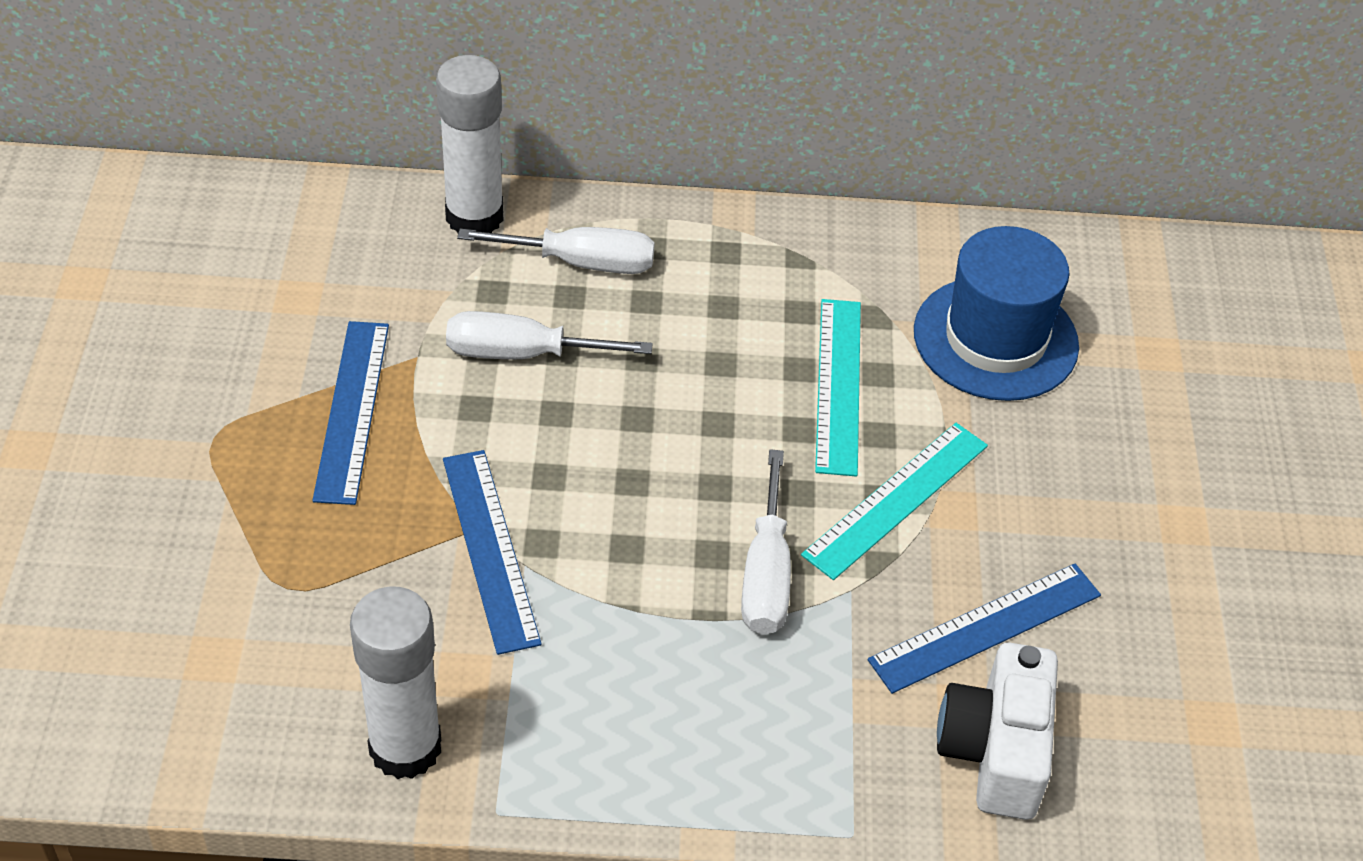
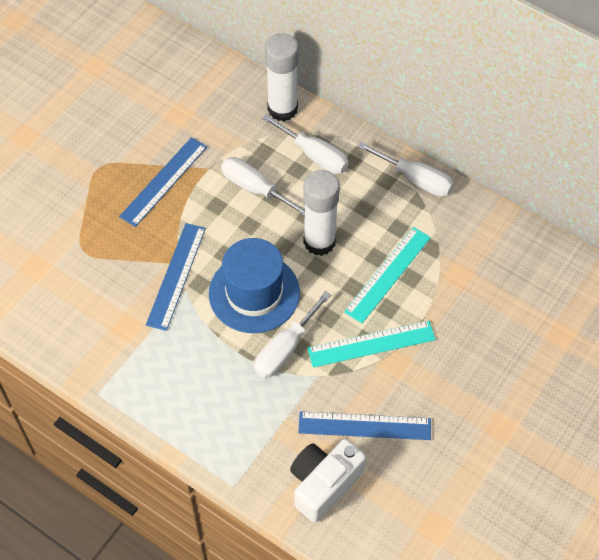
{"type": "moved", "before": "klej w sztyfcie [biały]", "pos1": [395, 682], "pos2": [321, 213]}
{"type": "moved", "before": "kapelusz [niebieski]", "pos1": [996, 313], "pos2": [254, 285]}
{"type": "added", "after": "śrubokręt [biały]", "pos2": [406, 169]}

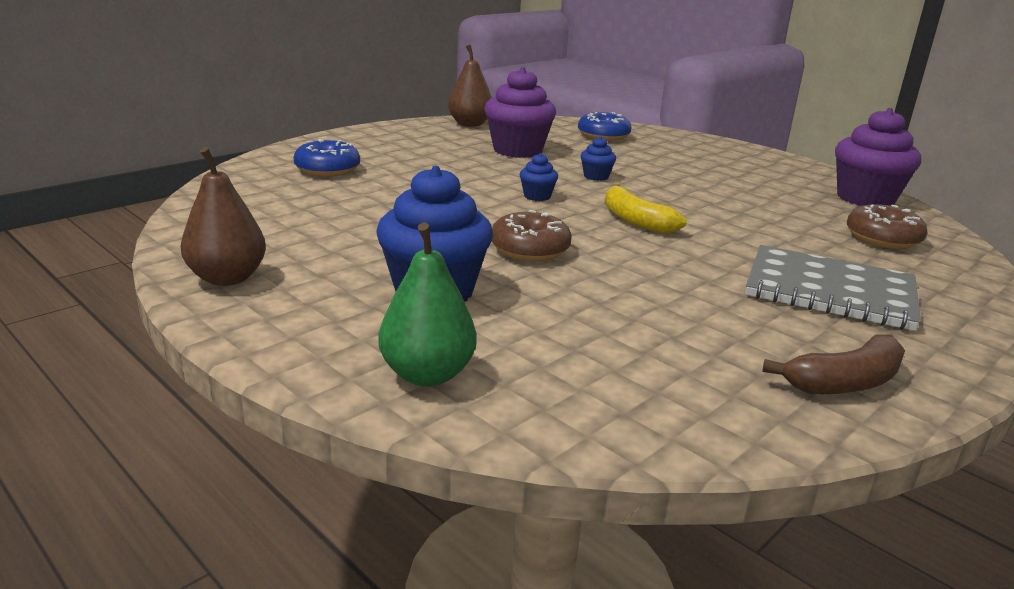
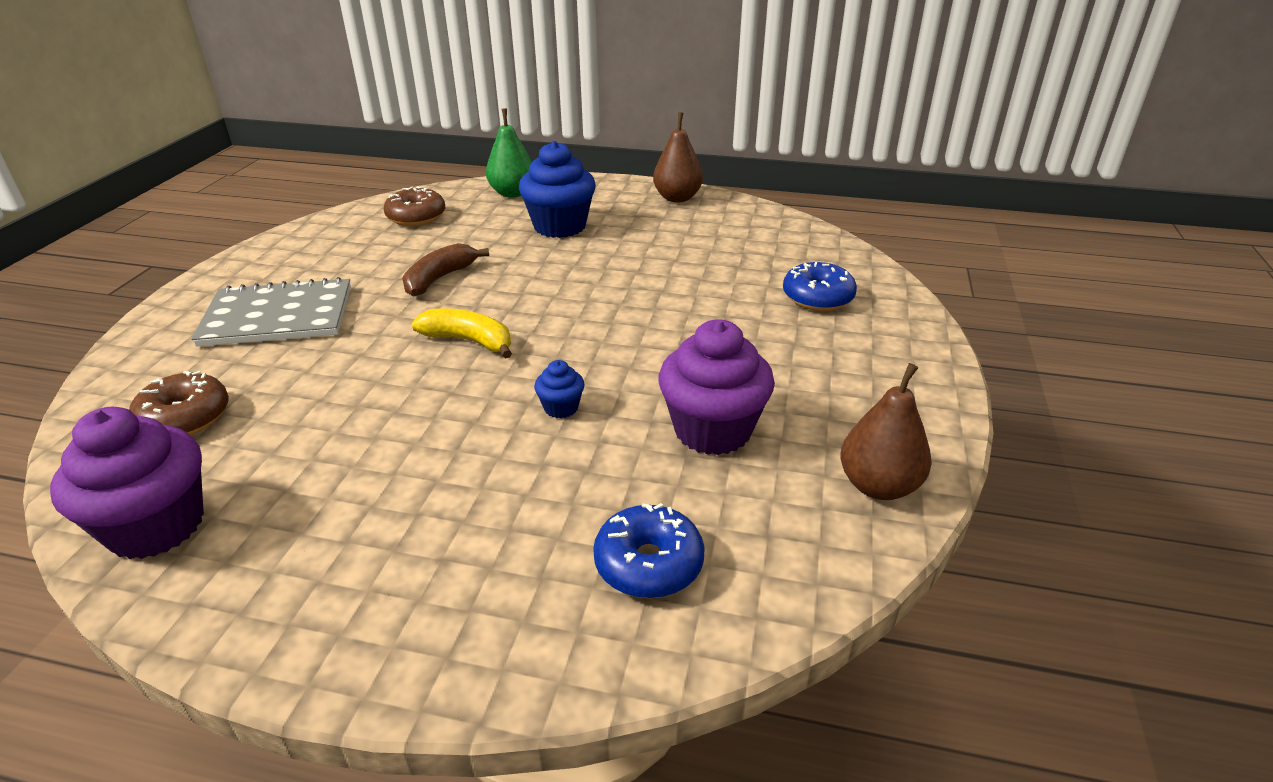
{"type": "moved", "before": "donut [brązowy]", "pos1": [531, 235], "pos2": [414, 206]}
{"type": "removed", "before": "muffinka [niebieski]", "pos1": [538, 177]}
{"type": "moved", "before": "banan [brązowy]", "pos1": [834, 364], "pos2": [445, 269]}

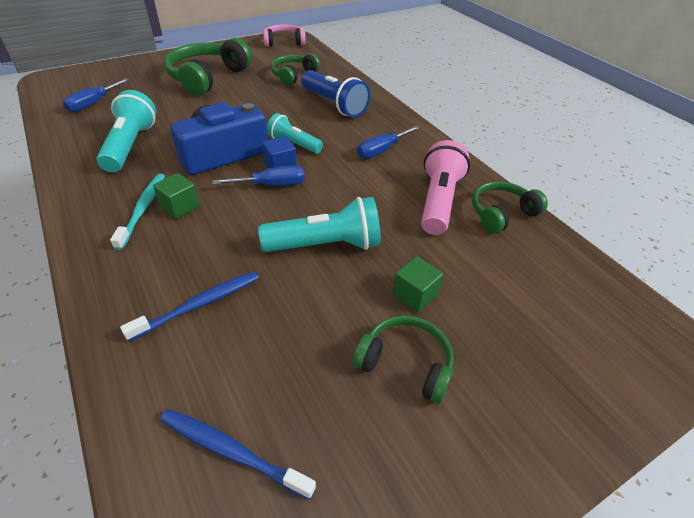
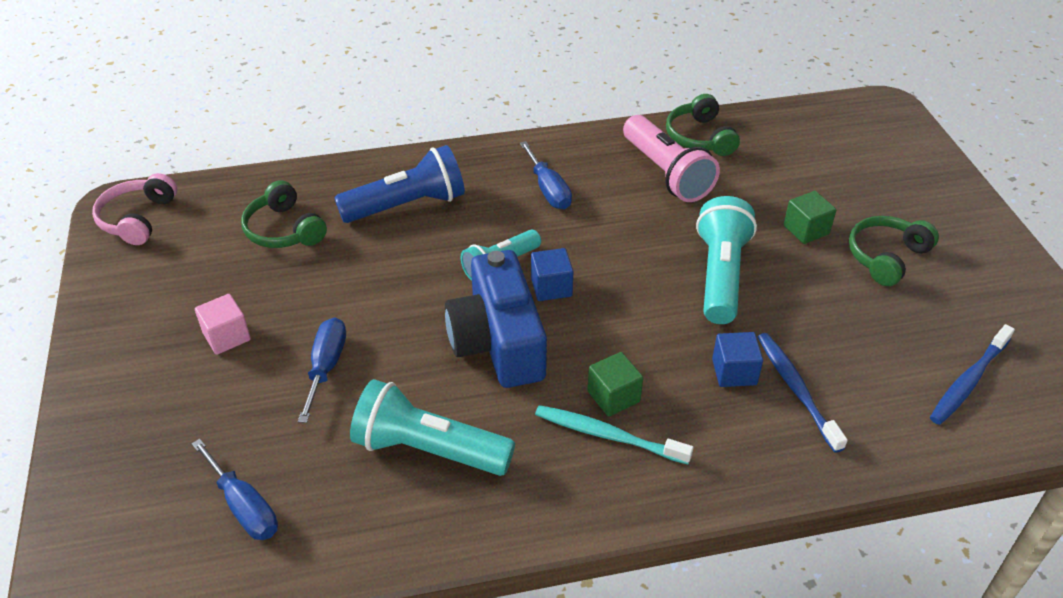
{"type": "replaced", "before": "słuchawki [zielony]", "after": "sześcian [różowy]", "pos1": [208, 67], "pos2": [223, 324]}
{"type": "moved", "before": "śrubokręt [niebieski]", "pos1": [259, 175], "pos2": [322, 370]}
{"type": "turned", "before": "latarka [różowy]", "pos1": [445, 187], "pos2": [671, 158], "turn": -150}
{"type": "added", "after": "sześcian [niebieski]", "pos2": [737, 359]}

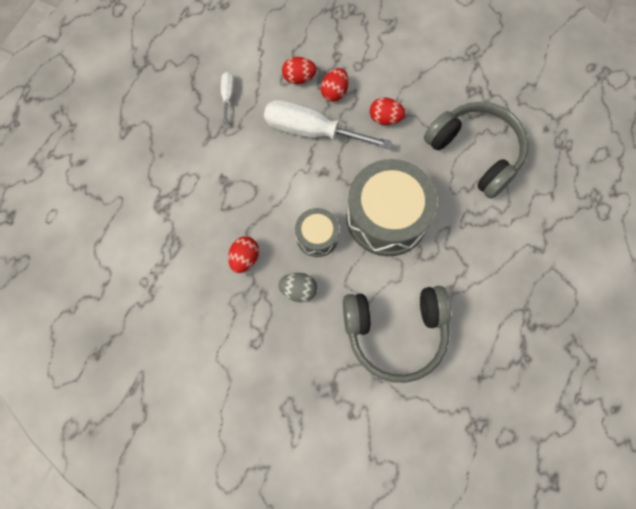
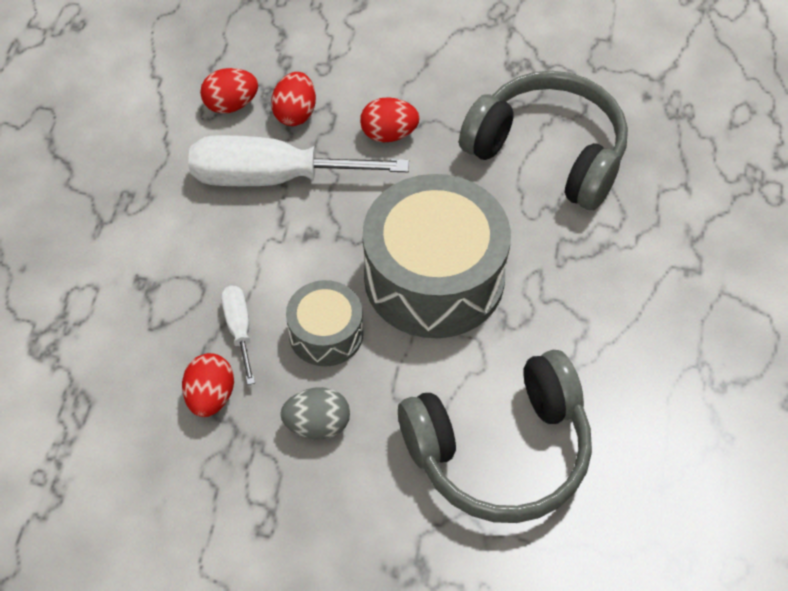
{"type": "moved", "before": "śrubokręt [biały]", "pos1": [227, 99], "pos2": [238, 335]}

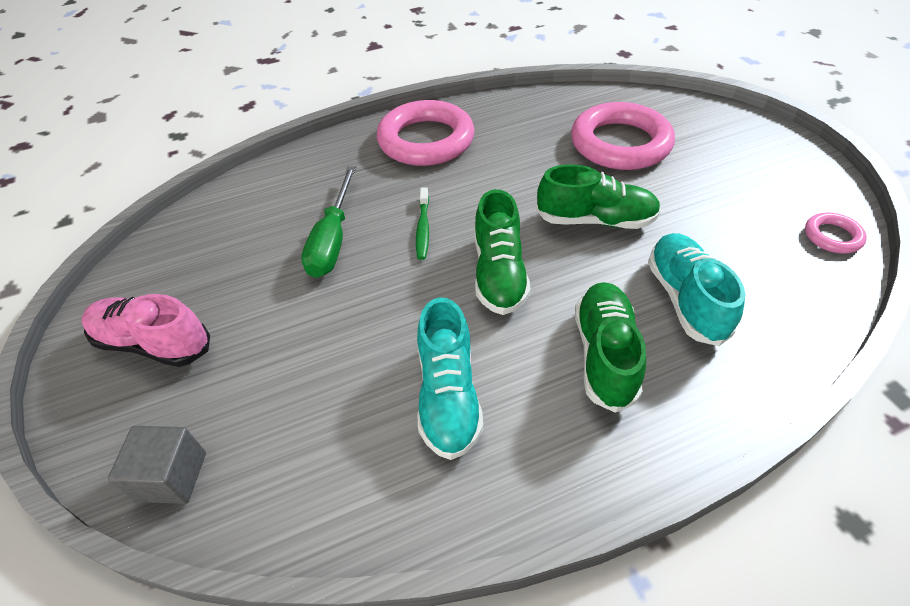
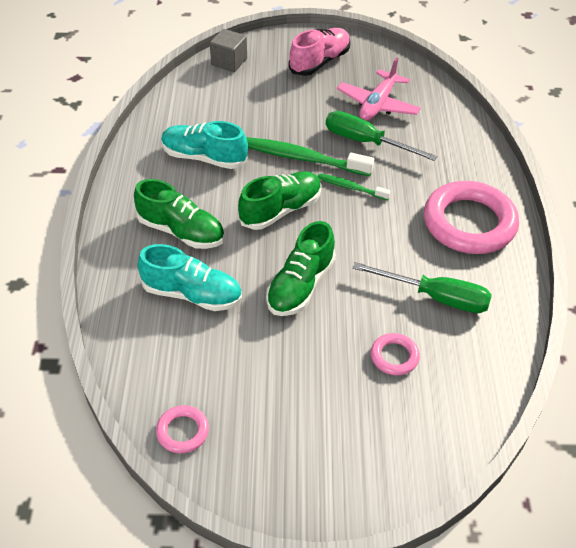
{"type": "turned", "before": "but [zielony]", "pos1": [502, 252], "pos2": [280, 200], "turn": 120}
{"type": "resized", "before": "pierścień [różowy]", "pos1": [623, 136], "pos2": [395, 354], "scale": 0.45}
{"type": "added", "after": "szczoteczka do zębów [zielony]", "pos2": [310, 156]}
{"type": "added", "after": "samolot [różowy]", "pos2": [379, 89]}
{"type": "added", "after": "śrubokręt [zielony]", "pos2": [422, 287]}

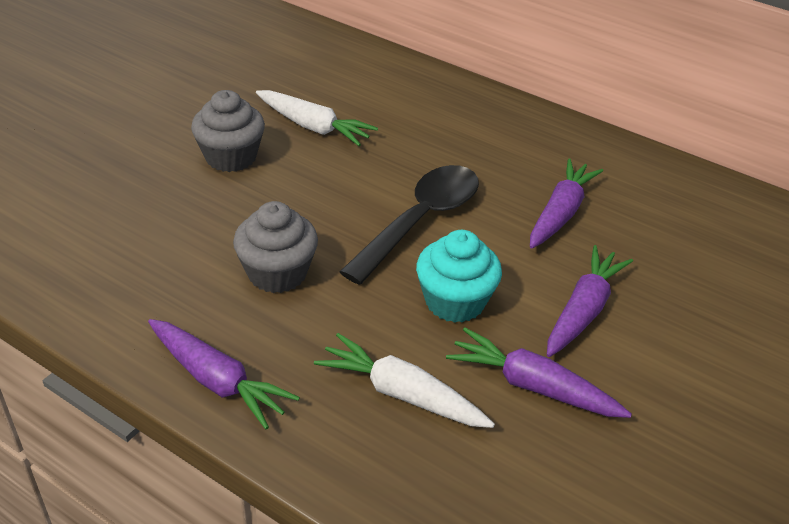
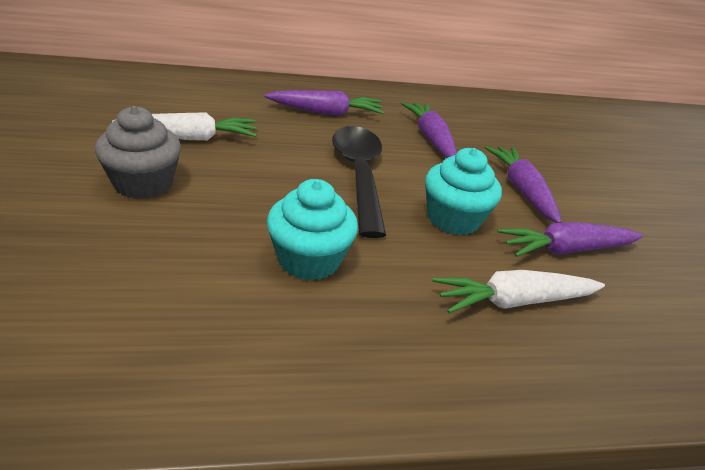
{"type": "moved", "before": "marchewka [fioletowy]", "pos1": [224, 374], "pos2": [324, 103]}
{"type": "recoloured", "before": "muffinka [szary]", "after": "muffinka [turkusowy]", "pos1": [275, 247], "pos2": [312, 230]}

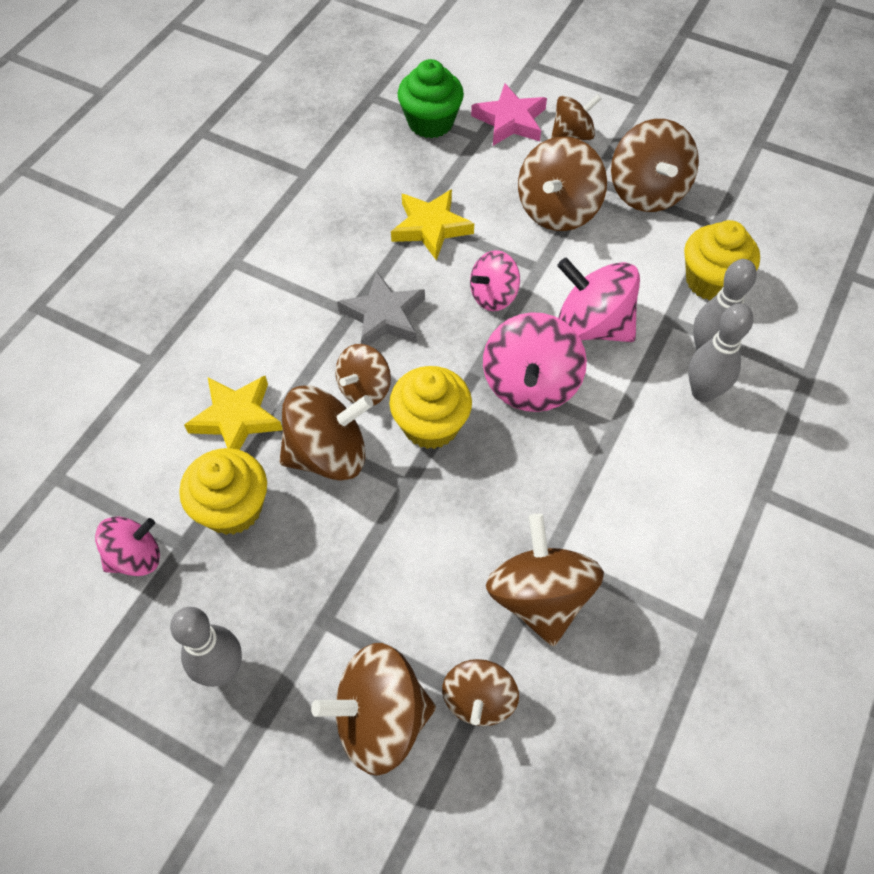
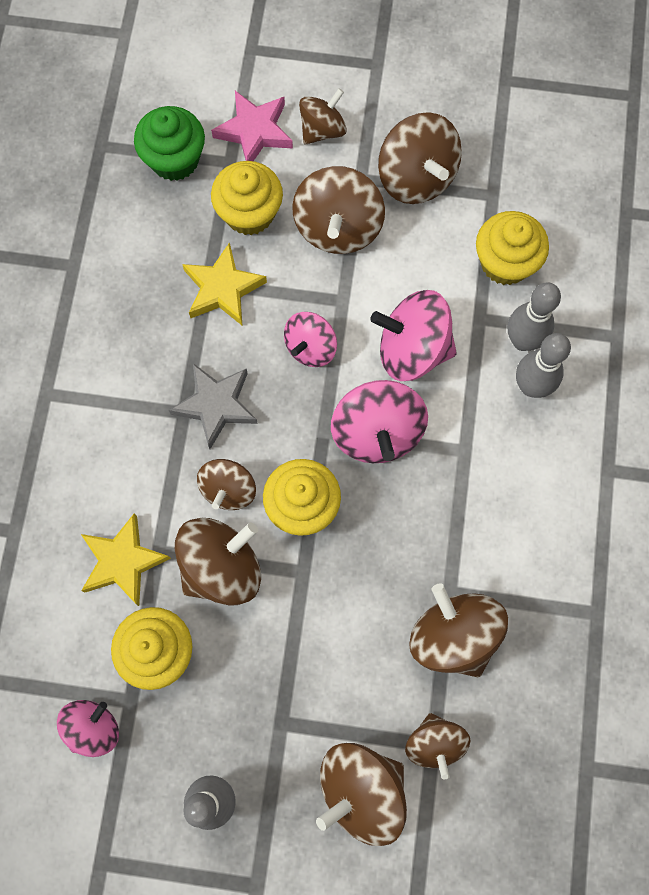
{"type": "added", "after": "muffinka [żółty]", "pos2": [247, 198]}

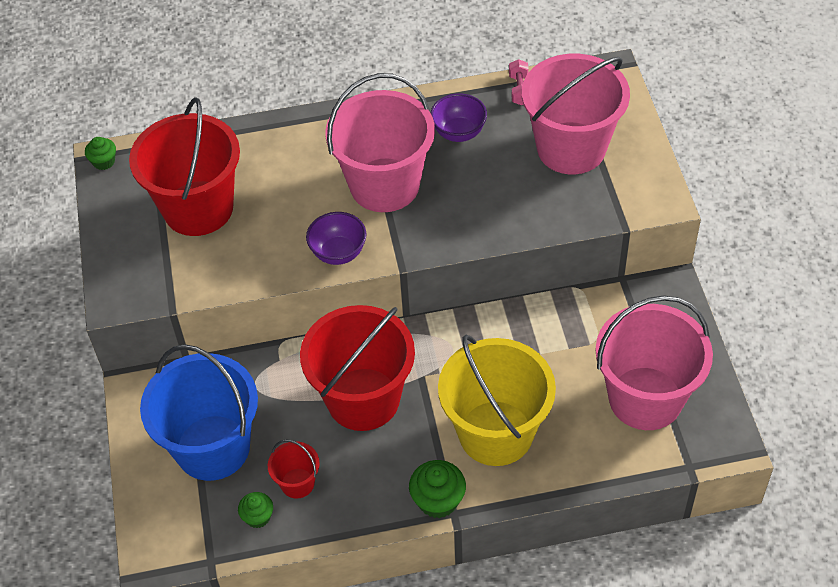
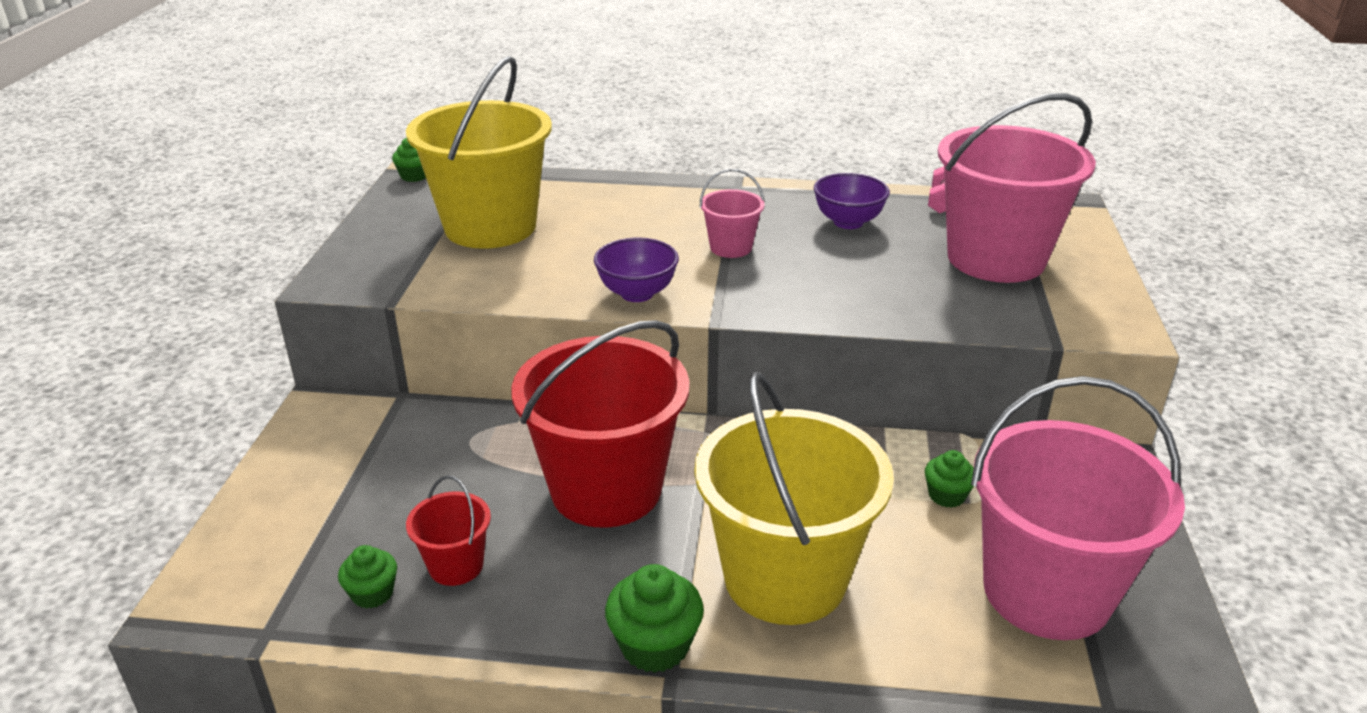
{"type": "recoloured", "before": "wiadro [czerwony]", "after": "wiadro [żółty]", "pos1": [184, 166], "pos2": [479, 152]}
{"type": "removed", "before": "wiadro [niebieski]", "pos1": [199, 412]}
{"type": "resized", "before": "wiadro [różowy]", "pos1": [380, 142], "pos2": [732, 213], "scale": 0.45}
{"type": "added", "after": "muffinka [zielony]", "pos2": [949, 479]}

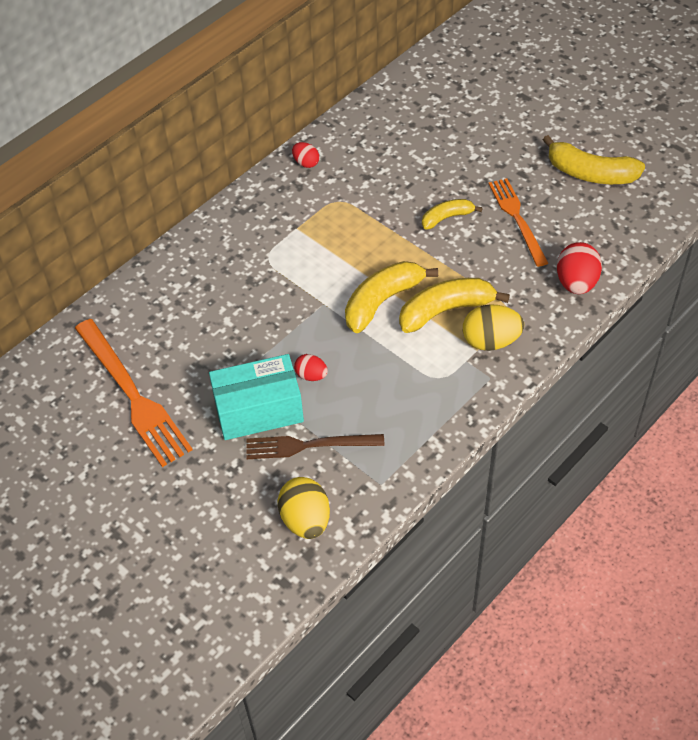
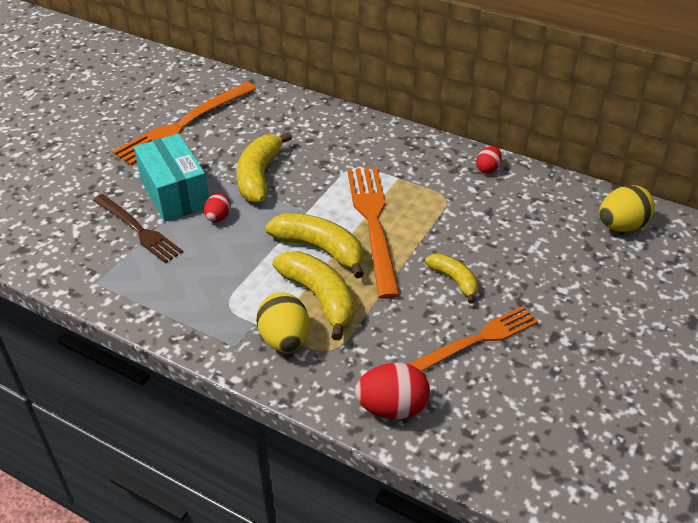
{"type": "turned", "before": "widelec [brązowy]", "pos1": [315, 446], "pos2": [138, 228], "turn": 150}
{"type": "moved", "before": "jajko [żółty]", "pos1": [303, 508], "pos2": [627, 208]}
{"type": "moved", "before": "banan [żółty]", "pos1": [594, 159], "pos2": [264, 167]}
{"type": "added", "after": "widelec [pomarańczowy]", "pos2": [373, 233]}

